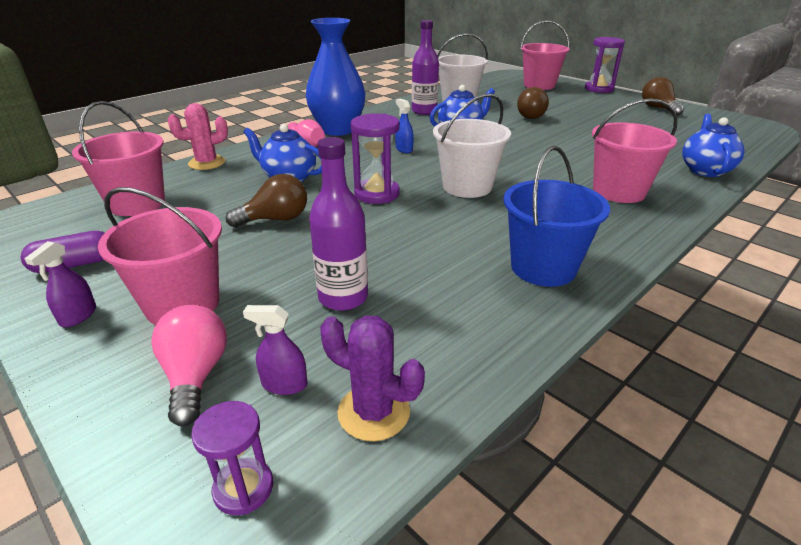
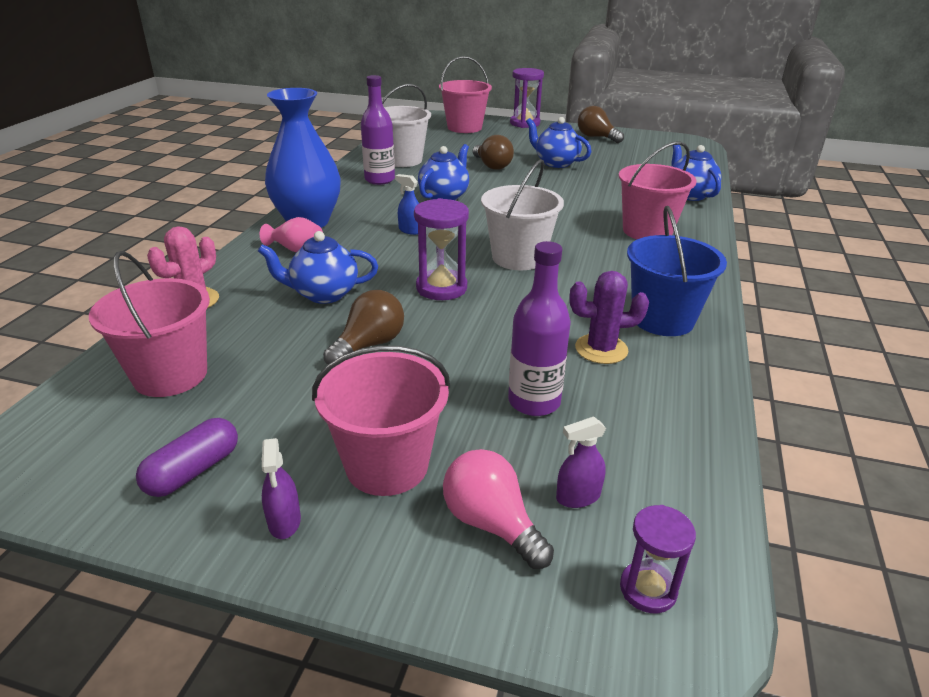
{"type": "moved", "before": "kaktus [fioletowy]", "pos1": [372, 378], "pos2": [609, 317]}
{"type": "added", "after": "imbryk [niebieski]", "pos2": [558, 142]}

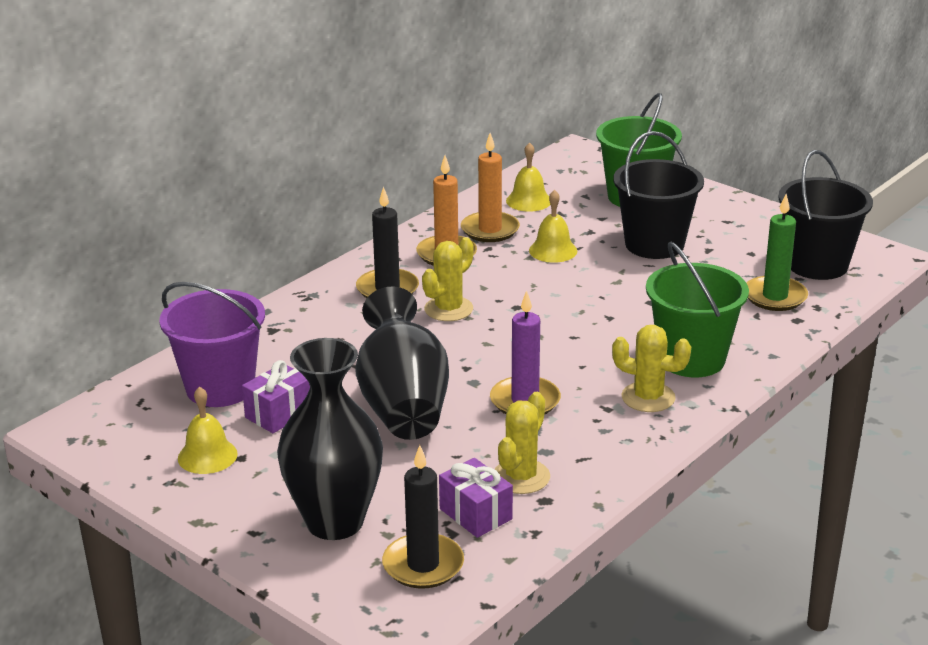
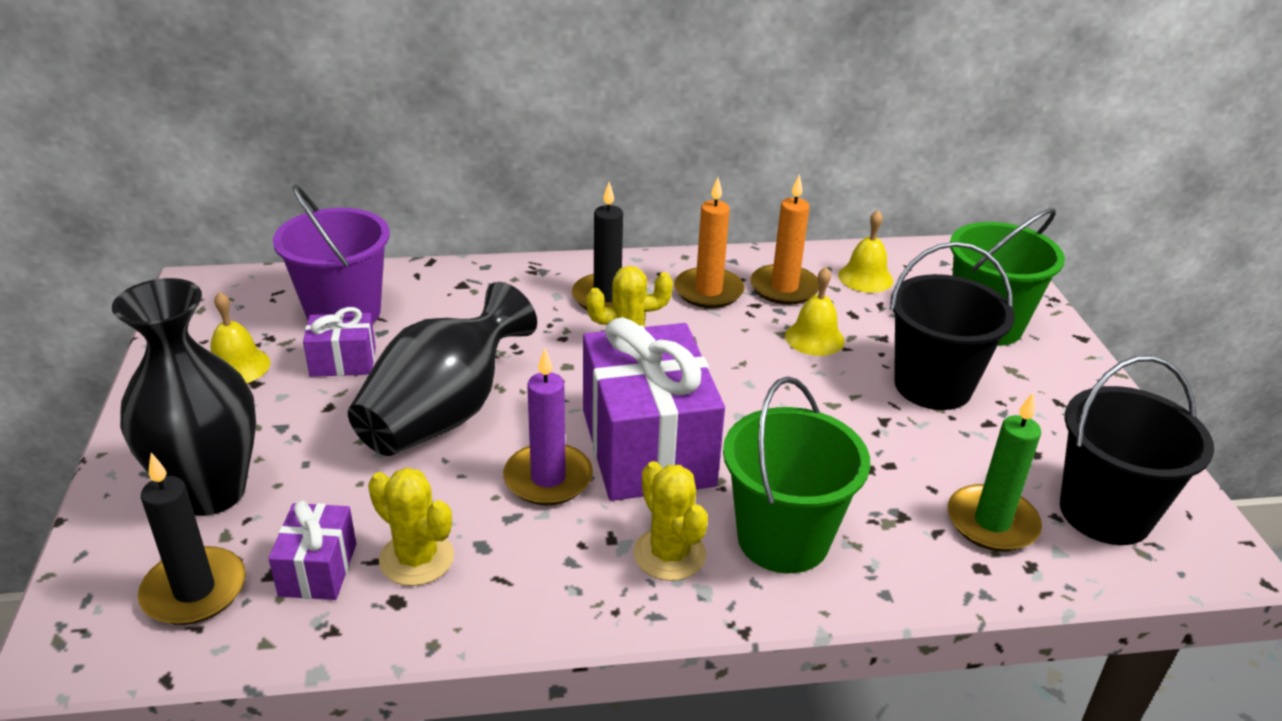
{"type": "turned", "before": "kaktus [żółty]", "pos1": [522, 443], "pos2": [411, 527], "turn": 60}
{"type": "added", "after": "prezent [fioletowy]", "pos2": [654, 409]}

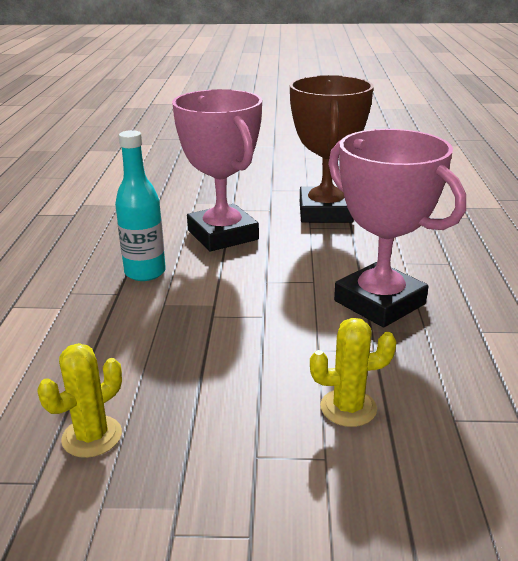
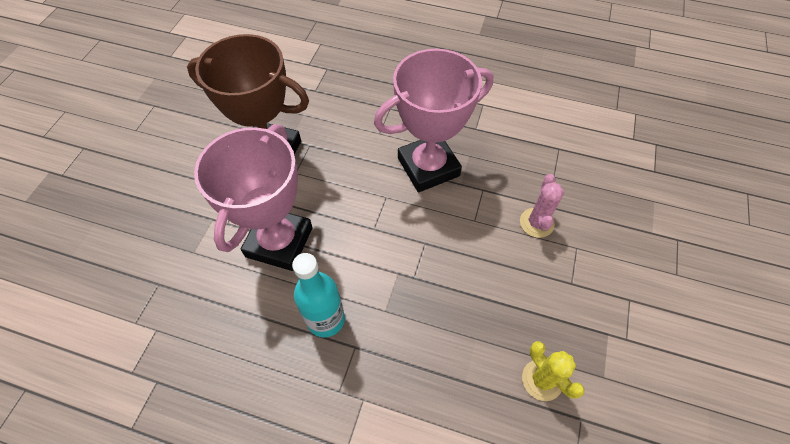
{"type": "turned", "before": "puchar [różowy]", "pos1": [217, 170], "pos2": [253, 197], "turn": -60}
{"type": "recoloured", "before": "kaktus [żółty]", "after": "kaktus [różowy]", "pos1": [353, 372], "pos2": [542, 206]}

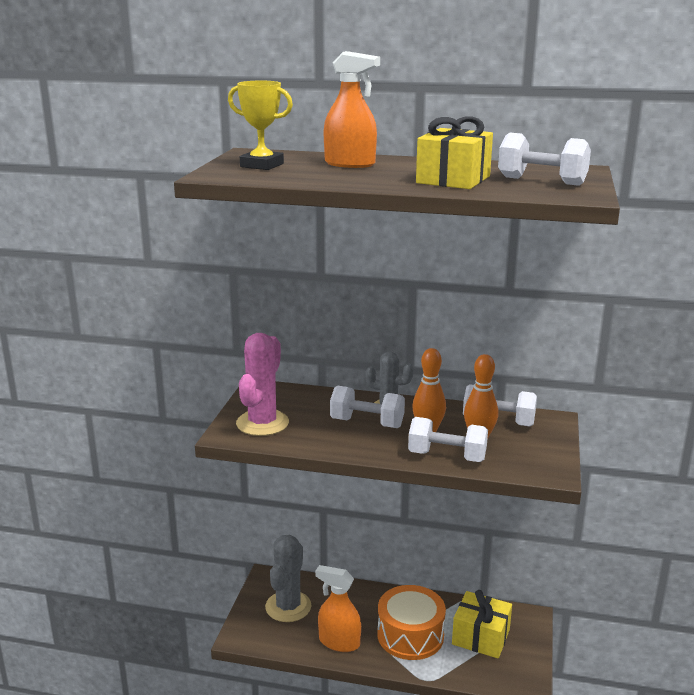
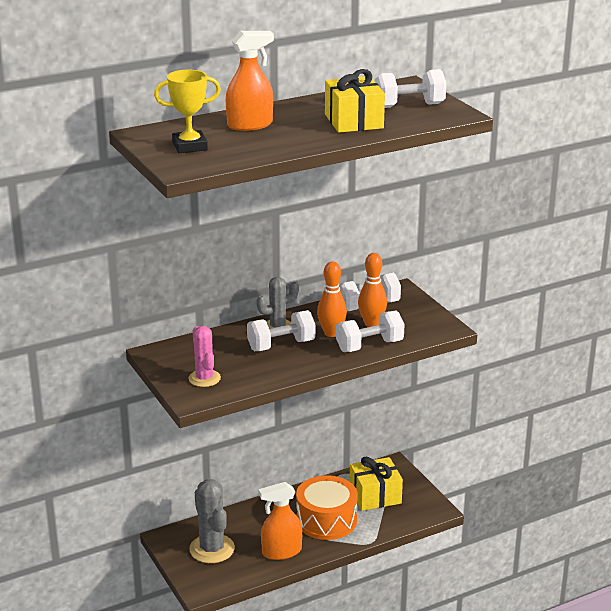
{"type": "resized", "before": "kaktus [różowy]", "pos1": [262, 384], "pos2": [204, 356], "scale": 0.64}

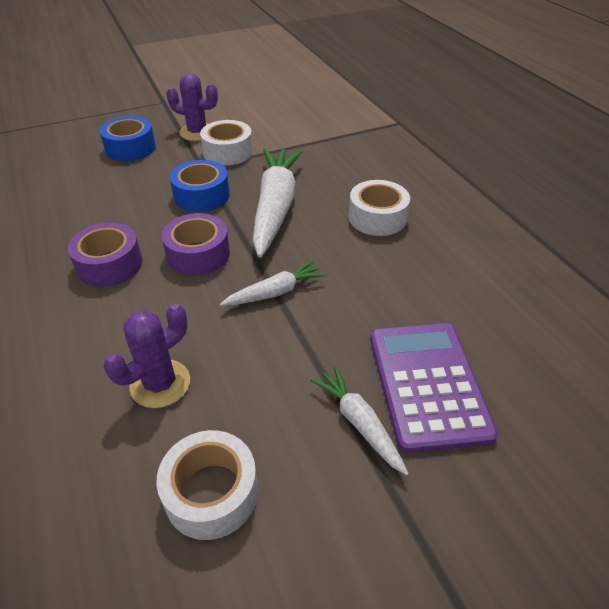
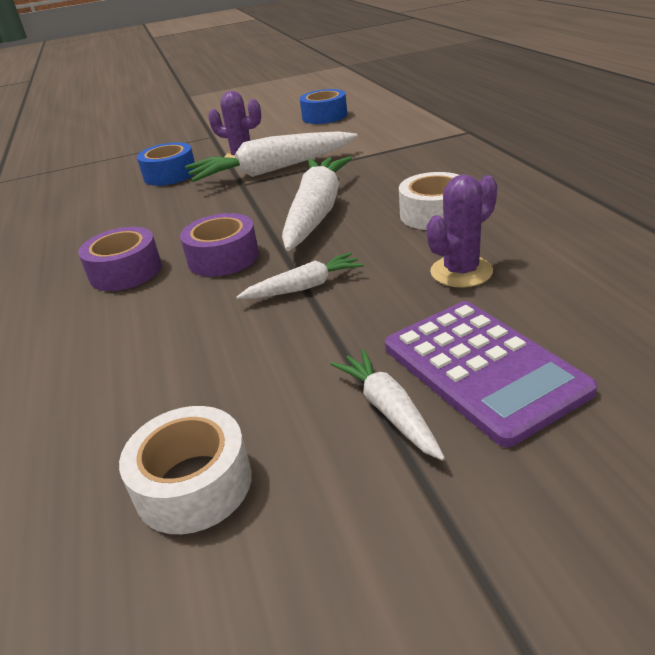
{"type": "moved", "before": "kaktus [fioletowy]", "pos1": [147, 355], "pos2": [462, 231]}
{"type": "moved", "before": "taśma klejąca [niebieski]", "pos1": [200, 186], "pos2": [323, 106]}
{"type": "replaced", "before": "taśma klejąca [biały]", "after": "marchewka [biały]", "pos1": [226, 142], "pos2": [271, 156]}
{"type": "turned", "before": "kalkulator [fioletowy]", "pos1": [434, 388], "pos2": [491, 374], "turn": 150}

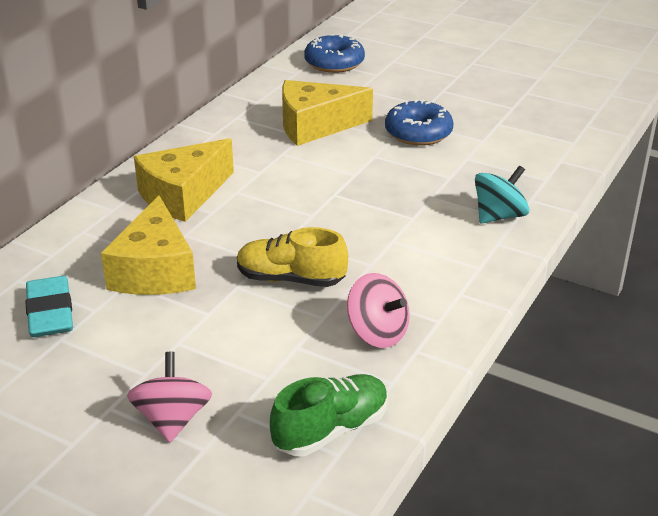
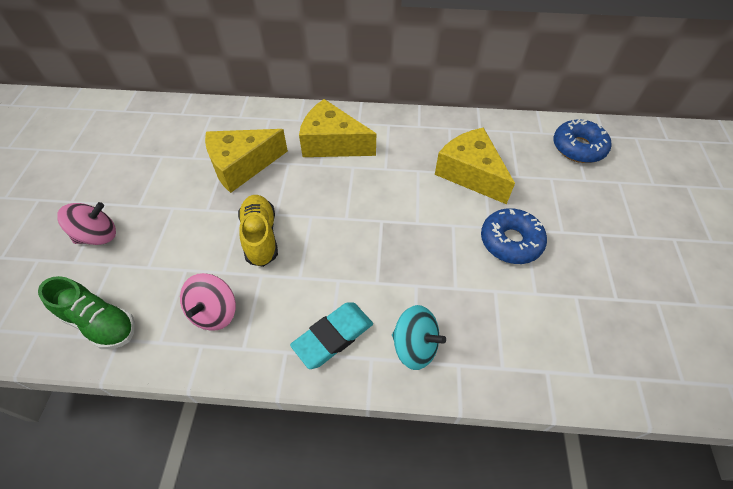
{"type": "moved", "before": "gumka do mazania [turkusowy]", "pos1": [49, 306], "pos2": [331, 335]}

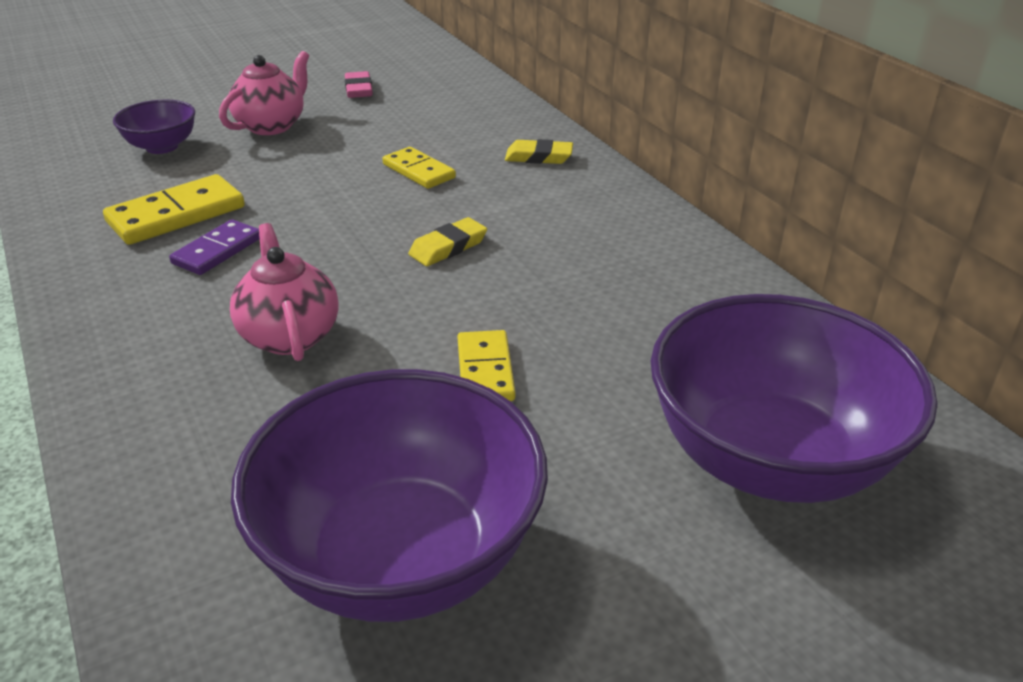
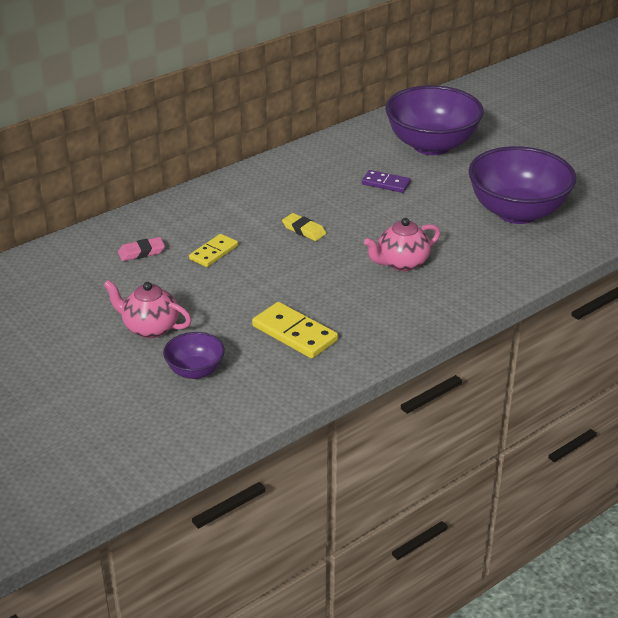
{"type": "moved", "before": "kostka domina [fioletowy]", "pos1": [214, 247], "pos2": [386, 181]}
{"type": "moved", "before": "gumka do mazania [różowy]", "pos1": [359, 84], "pos2": [141, 249]}
{"type": "removed", "before": "kostka domina [żółty]", "pos1": [486, 365]}
{"type": "removed", "before": "gumka do mazania [żółty]", "pos1": [539, 151]}

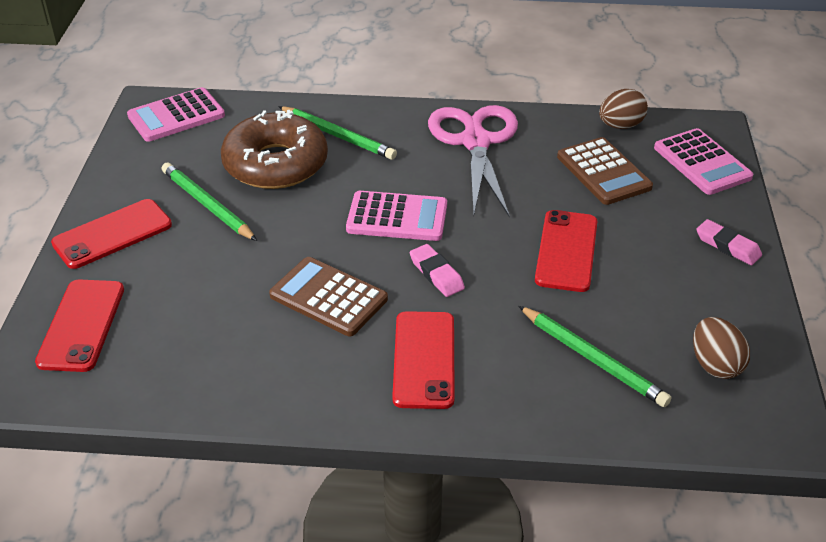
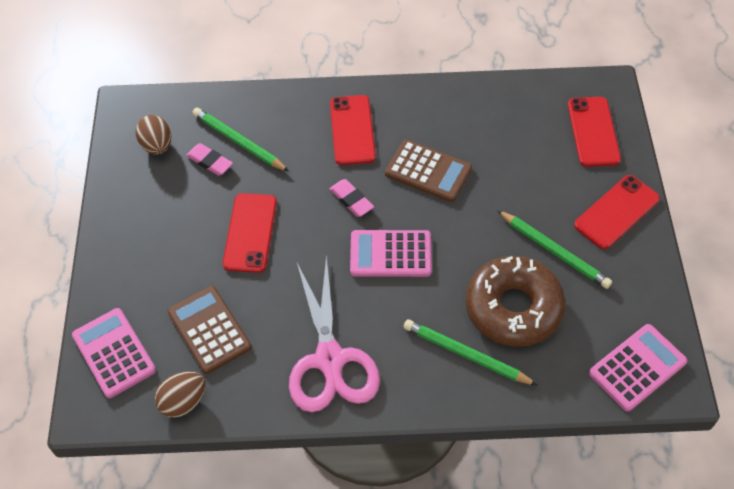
{"type": "moved", "before": "gumka do mazania [różowy]", "pos1": [729, 242], "pos2": [209, 159]}

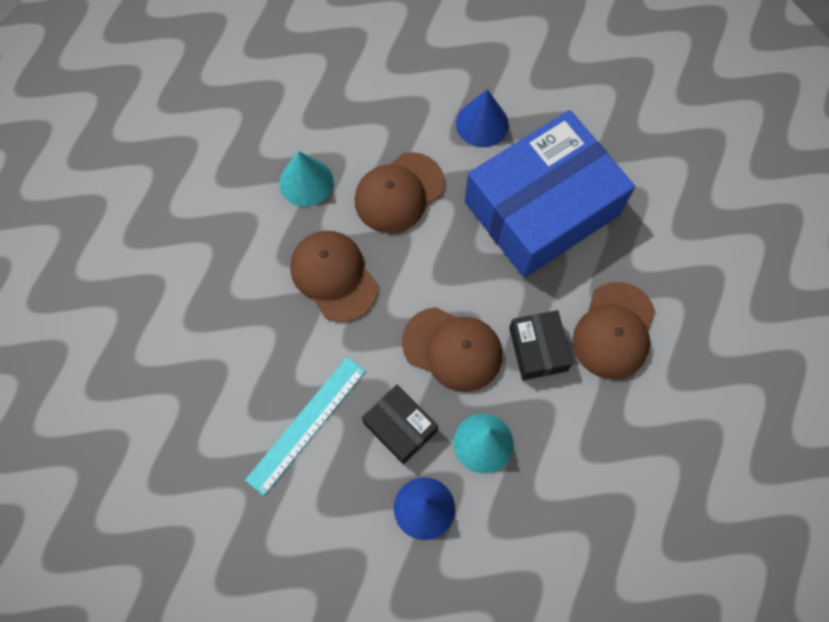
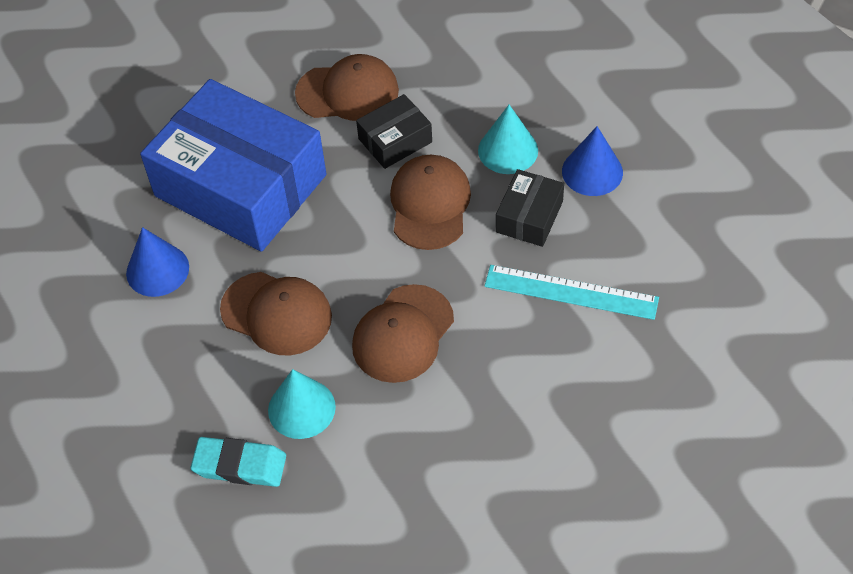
{"type": "added", "after": "gumka do mazania [turkusowy]", "pos2": [238, 462]}

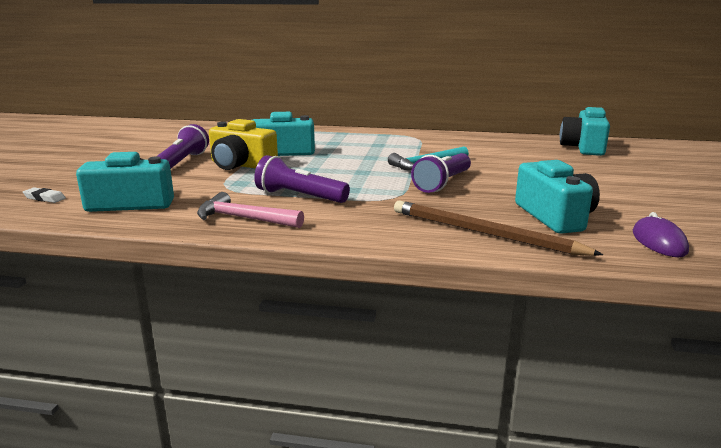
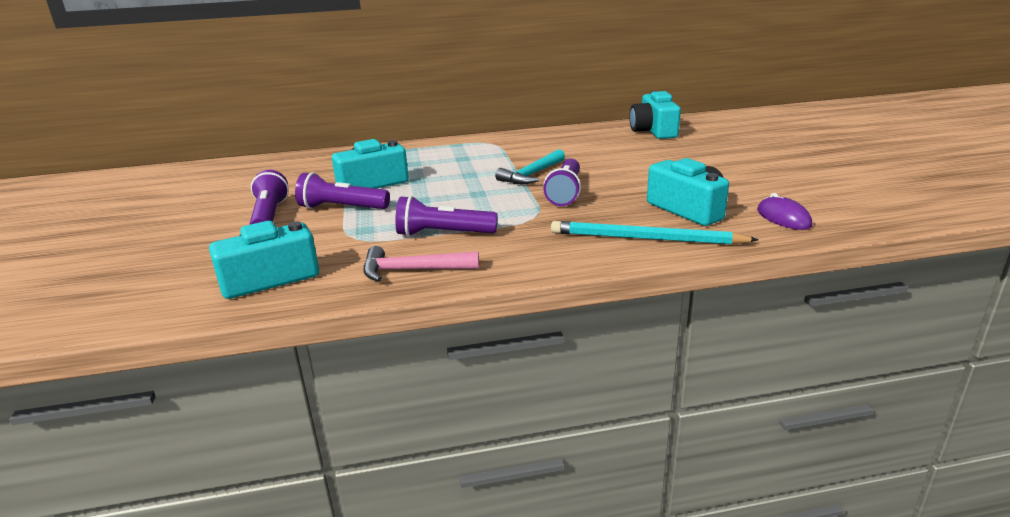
{"type": "removed", "before": "gumka do mazania [biały]", "pos1": [44, 195]}
{"type": "replaced", "before": "aparat fotograficzny [żółty]", "after": "latarka [fioletowy]", "pos1": [243, 144], "pos2": [342, 190]}
{"type": "recoloured", "before": "ołówek [brązowy]", "after": "ołówek [turkusowy]", "pos1": [499, 228], "pos2": [655, 233]}

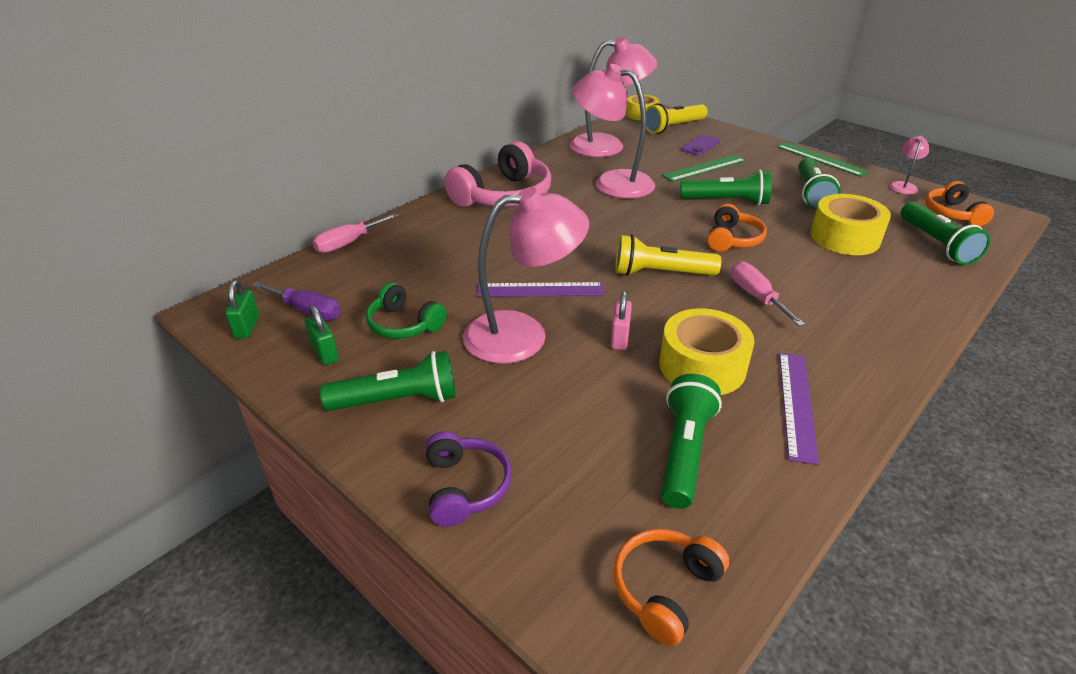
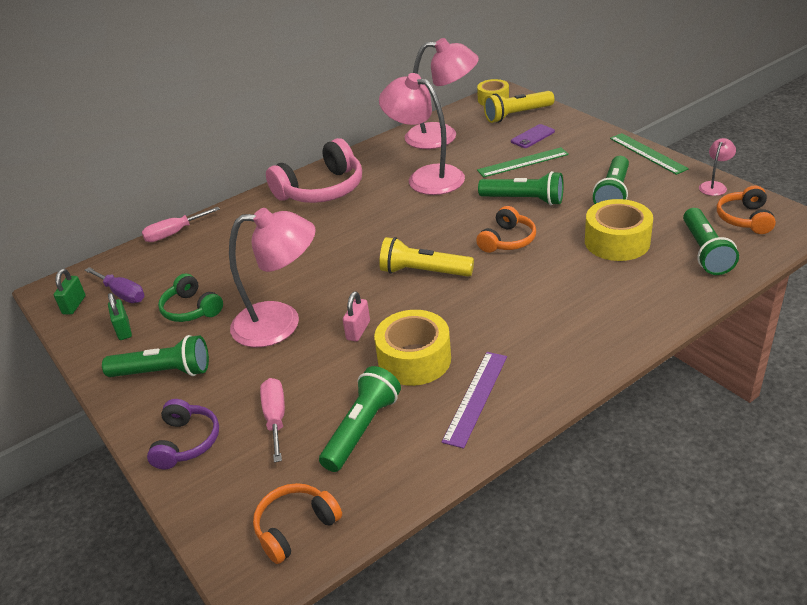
{"type": "removed", "before": "linijka [fioletowy]", "pos1": [541, 289]}
{"type": "moved", "before": "śrubokręt [różowy]", "pos1": [768, 293], "pos2": [272, 420]}

